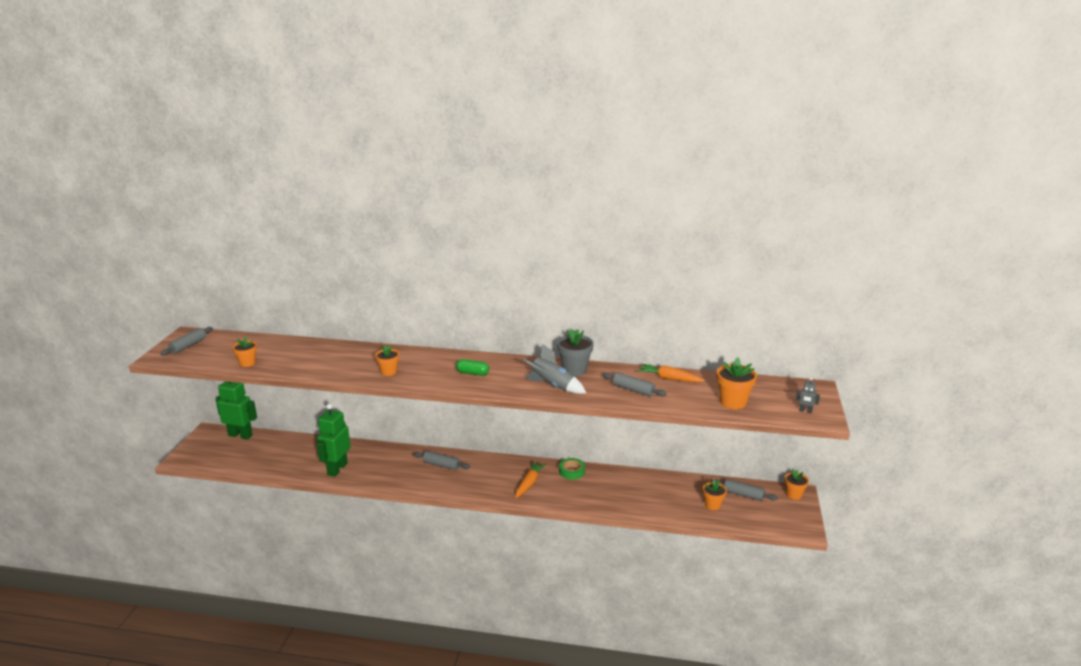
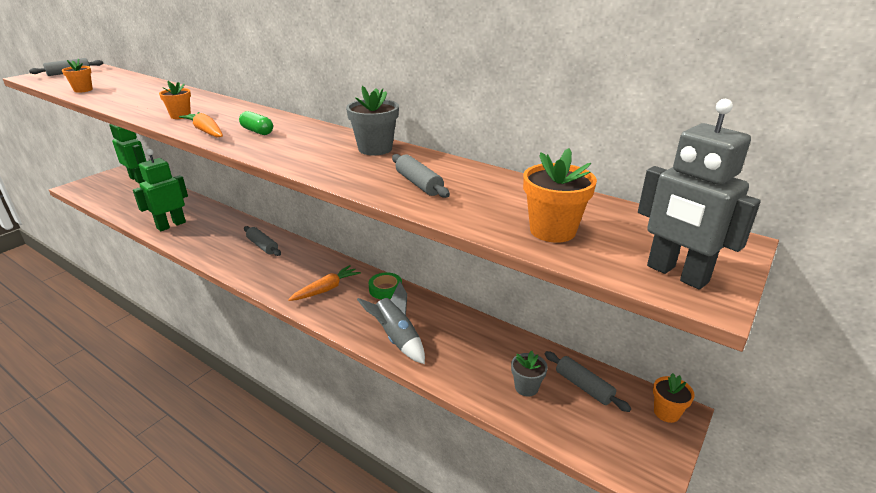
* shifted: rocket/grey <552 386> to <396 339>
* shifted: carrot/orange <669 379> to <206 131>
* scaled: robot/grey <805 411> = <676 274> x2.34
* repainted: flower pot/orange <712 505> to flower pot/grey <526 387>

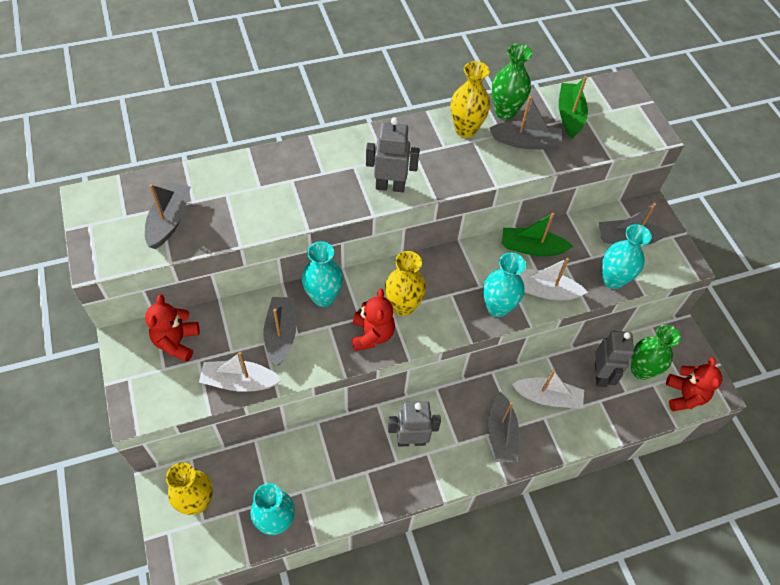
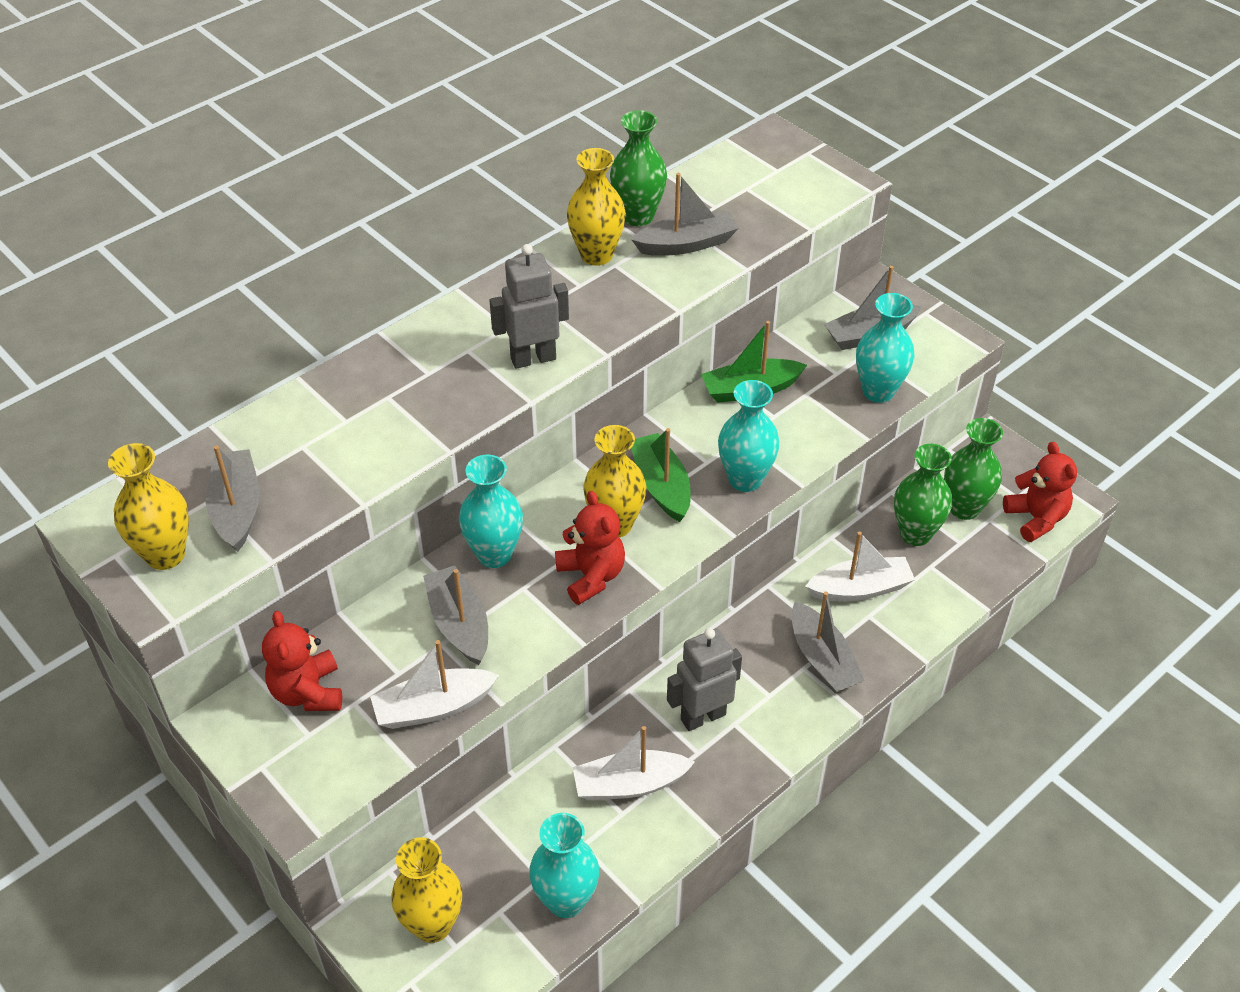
* shifted: boat/green <569 115> to <661 486>
* shifted: boat/white <544 290> to <629 784>
* swapped: robot/grey <600 375> to vase/green <915 534>
* new: vase/yellow <165 555>

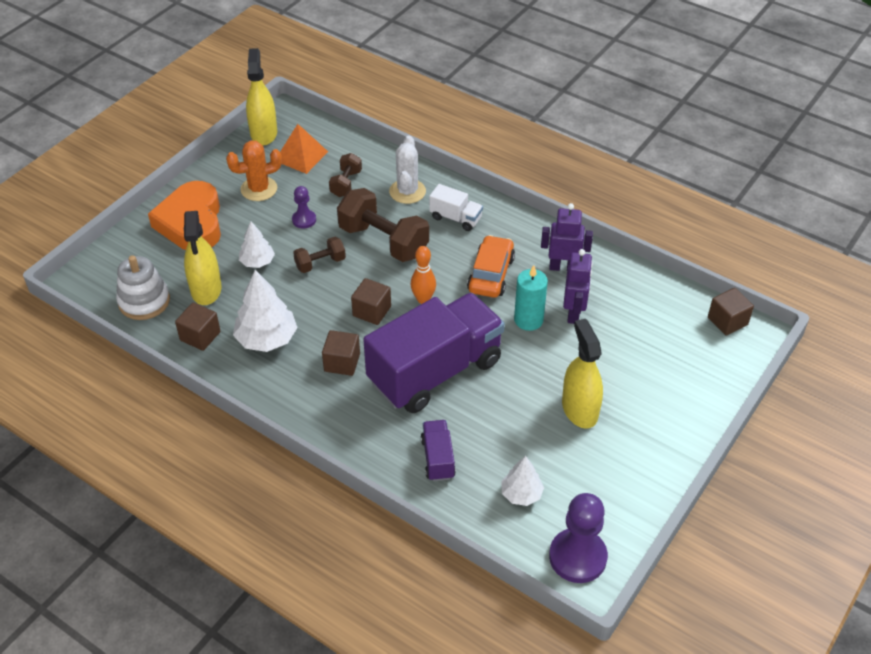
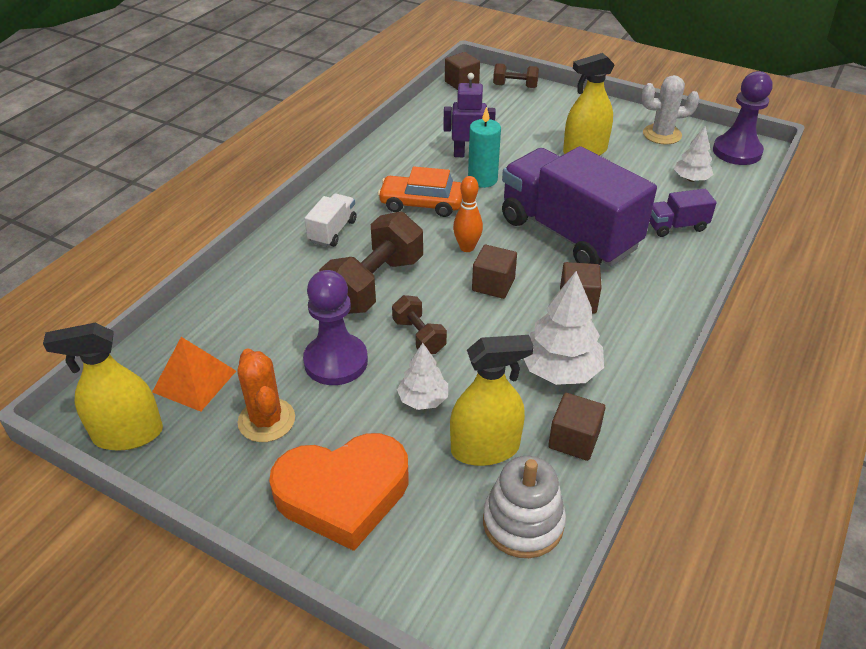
* shifted: cactus/white <407 191> to <662 134>
* shifted: dumbbell/brown <346 183> to <515 86>
* scaled: pawn/purple <304 220> = <336 361> x1.87
* gone: robot/purple <563 267>

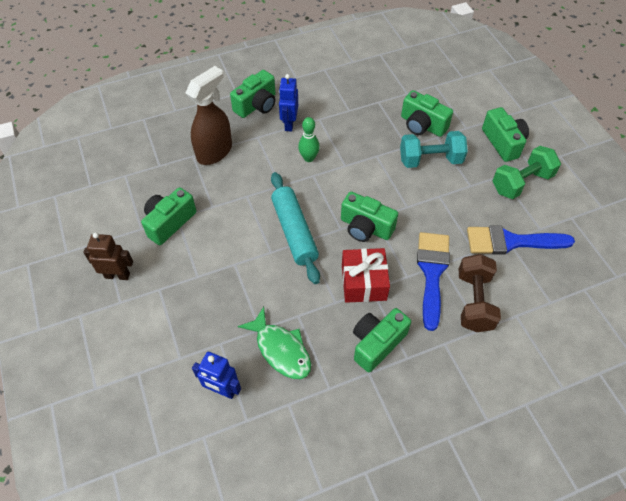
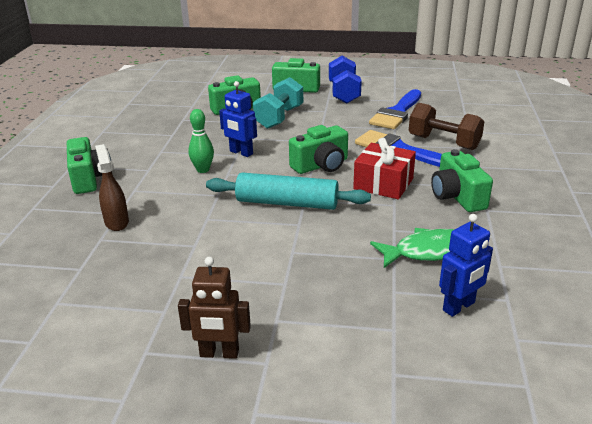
* scaled: spray bottle/brown <215 152> = <116 222> x0.62
* shifted: robot/blue <289 124> to <241 153>
* repainted: dumbbell/green <521 183> to dumbbell/blue <344 93>
* gone: camera/green <169 222>
* rotated: robot/brown <117 275> = <219 353> 120 degrees counterclockwise

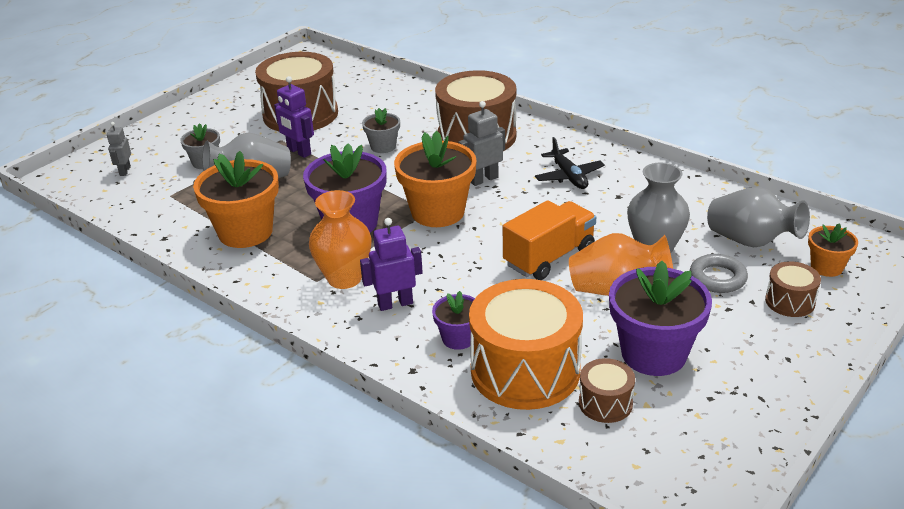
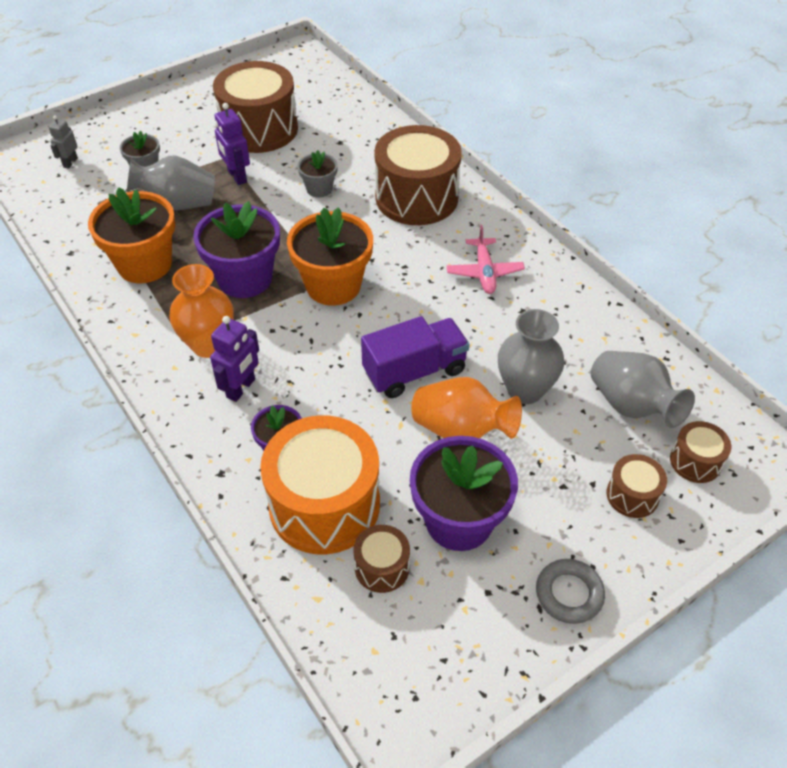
* gone: robot/grey <483 179>
* repainted: plane/black <569 176> to plane/pink <484 272>
* repainted: truck/orange <549 257> to truck/purple <414 371>
* rotated: robot/purple <395 303> = <241 388> 120 degrees clockwise
* swapped: flower pot/orange <826 267> to drum/brown <695 461>
* shifted: ring/grey <717 278> to <569 594>

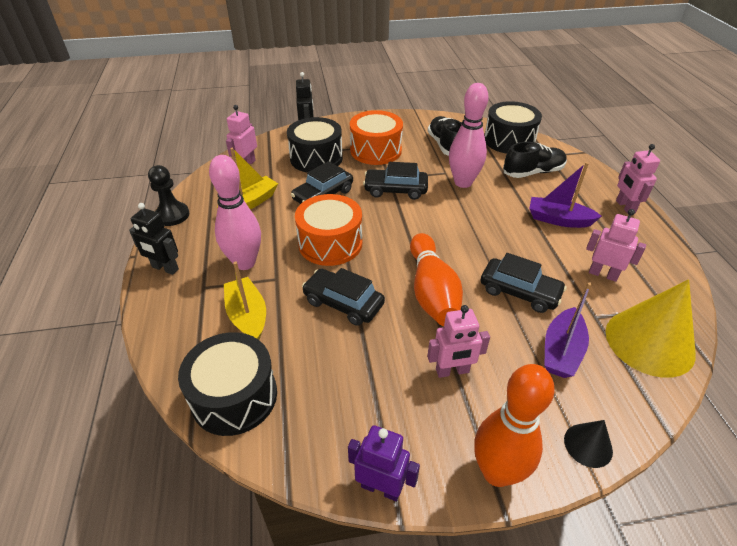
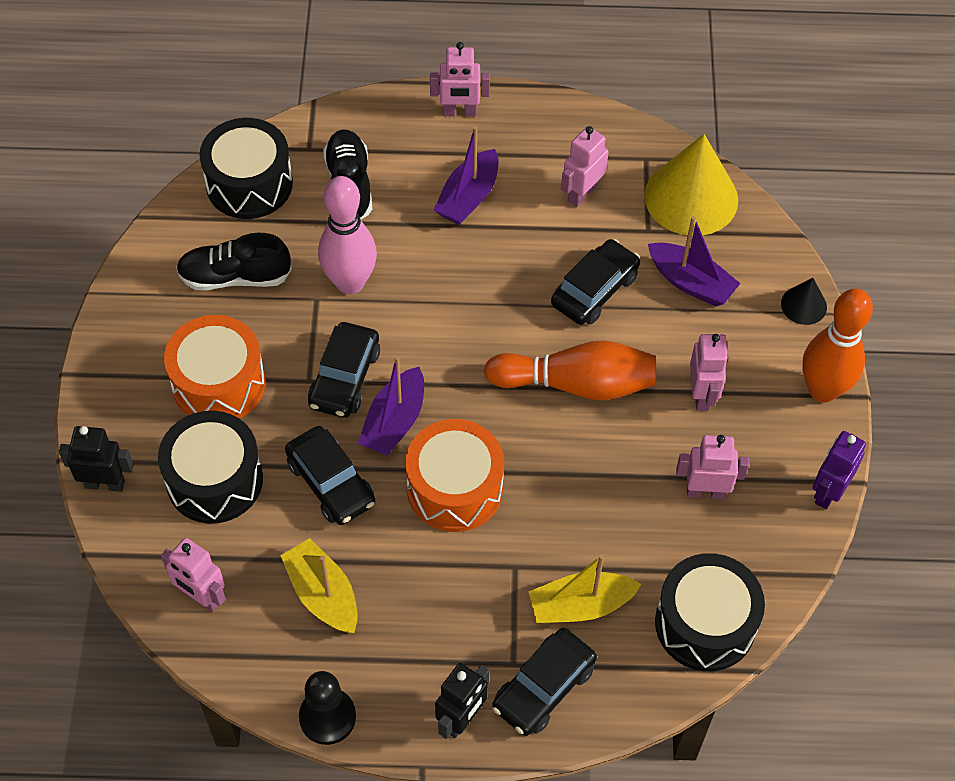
* gone: bowling pin/pink <245 263>
* shifted: car/black <343 303> to <543 688>
* new: boat/purple <394 422>
* new: robot/pink <705 492>

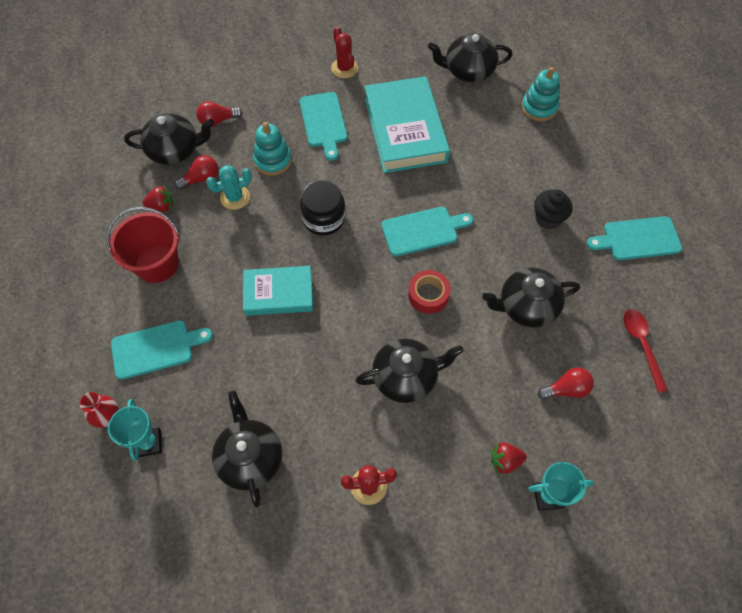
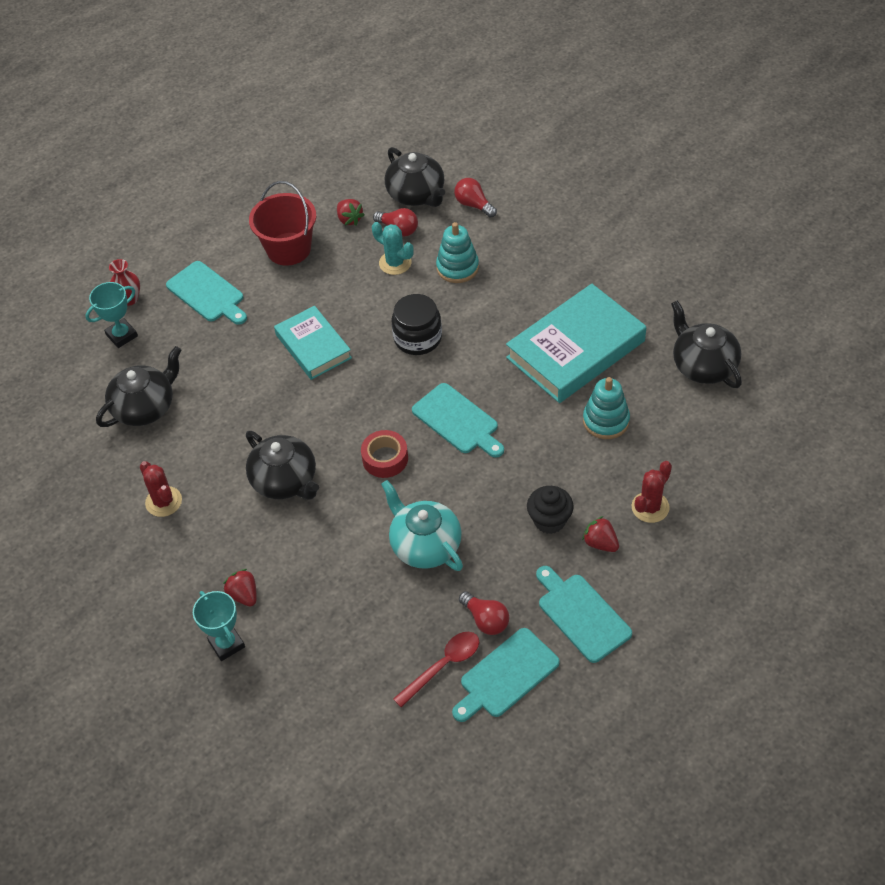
* shifted: cactus/red <344 68> to <650 507>
* shifted: stacking toy/turquoise <539 107> to <606 421>
* shifted: cutting board/turquoise <323 122> to <506 675>
* repainted: teapot/black <526 306> to teapot/turquoise <425 545>
* shifted: light bulb/red <566 389> to <485 620>
* new: strawberry/red <600 543>

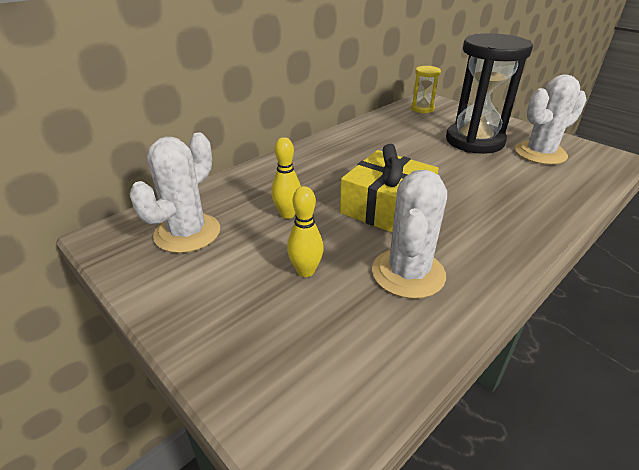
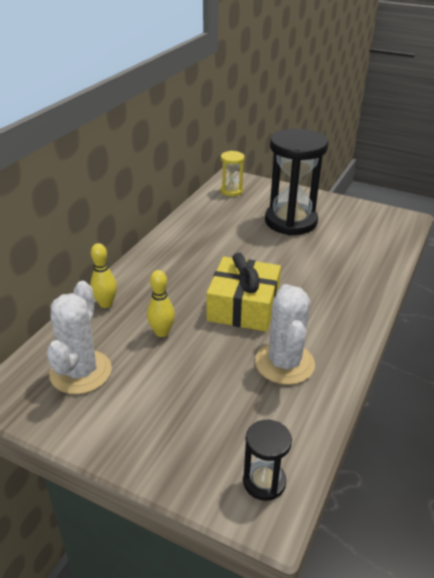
* gone: cactus/white <540 153>
* shifted: bowling pin/yellow <305 271> to <106 304>
* new: hourglass/black <264 482>

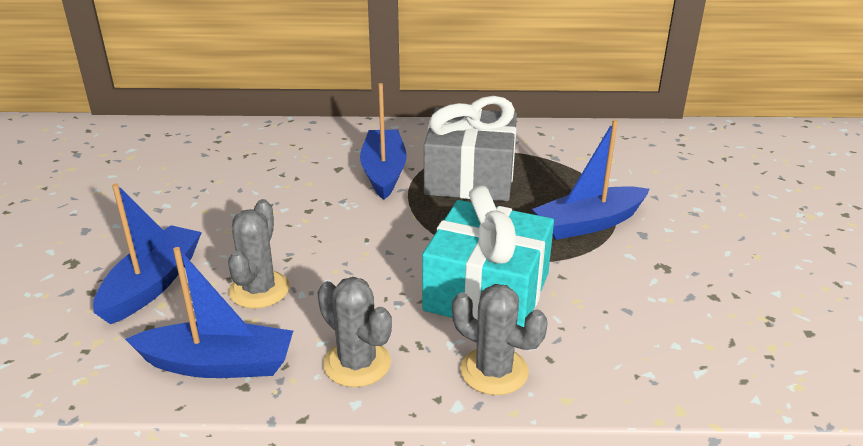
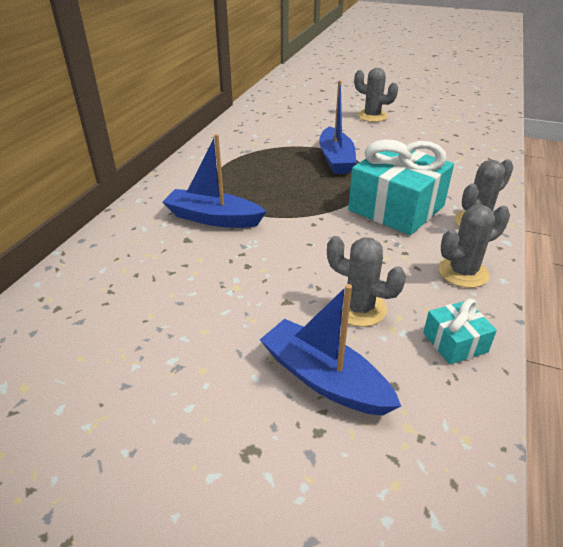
* gone: gift/grey <470 177>
* swapped: boat/blue <218 364> to gift/turquoise <455 342>
* new: cactus/grey <372 116>

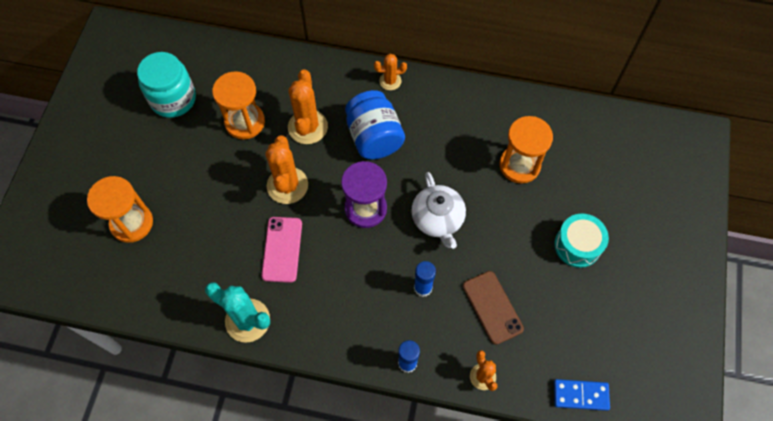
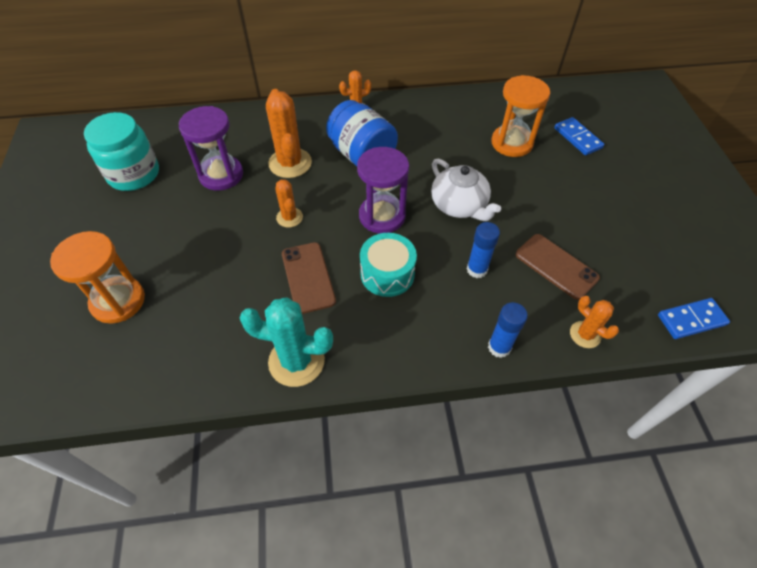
* repainted: hourglass/orange <245 122> to hourglass/purple <221 175>
* scaled: cactus/orange <287 185> = <289 217> x0.57
* shifted: drum/turquoise <577 245> to <387 274>
* repainted: phone/pink <282 249> to phone/brown <308 277>
* new: domino/blue <578 138>

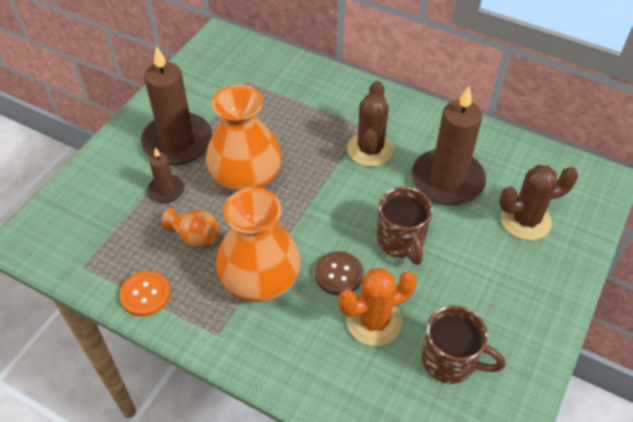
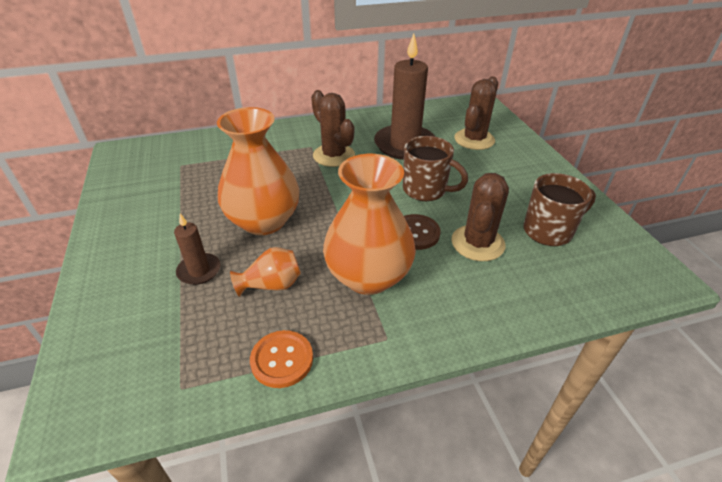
* gone: candle/brown <177 142>
* repainted: cactus/orange <374 321> to cactus/brown <477 243>

